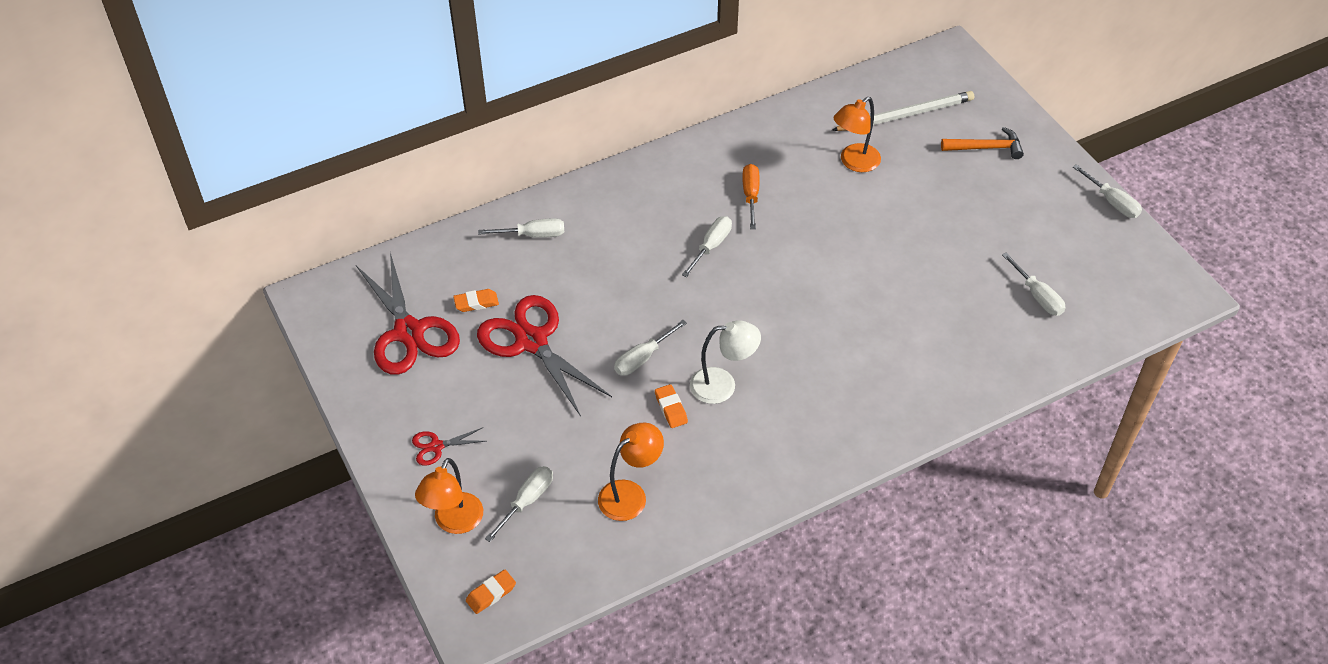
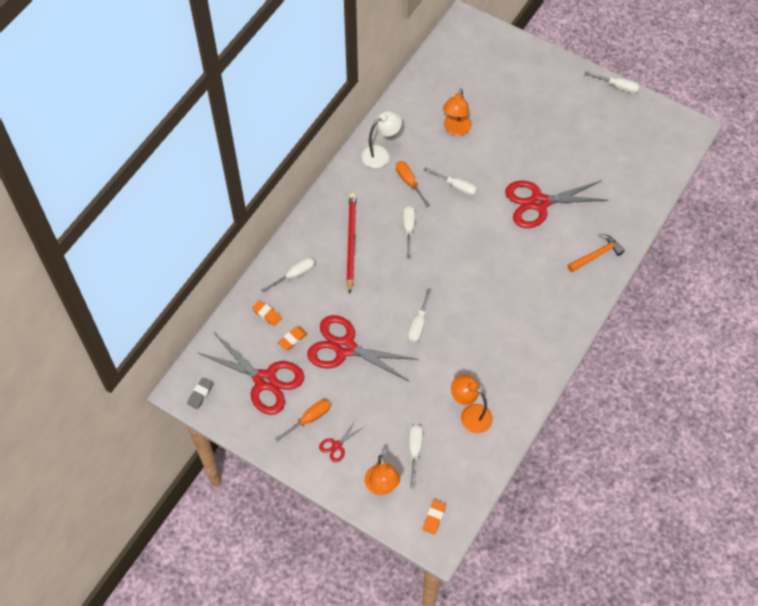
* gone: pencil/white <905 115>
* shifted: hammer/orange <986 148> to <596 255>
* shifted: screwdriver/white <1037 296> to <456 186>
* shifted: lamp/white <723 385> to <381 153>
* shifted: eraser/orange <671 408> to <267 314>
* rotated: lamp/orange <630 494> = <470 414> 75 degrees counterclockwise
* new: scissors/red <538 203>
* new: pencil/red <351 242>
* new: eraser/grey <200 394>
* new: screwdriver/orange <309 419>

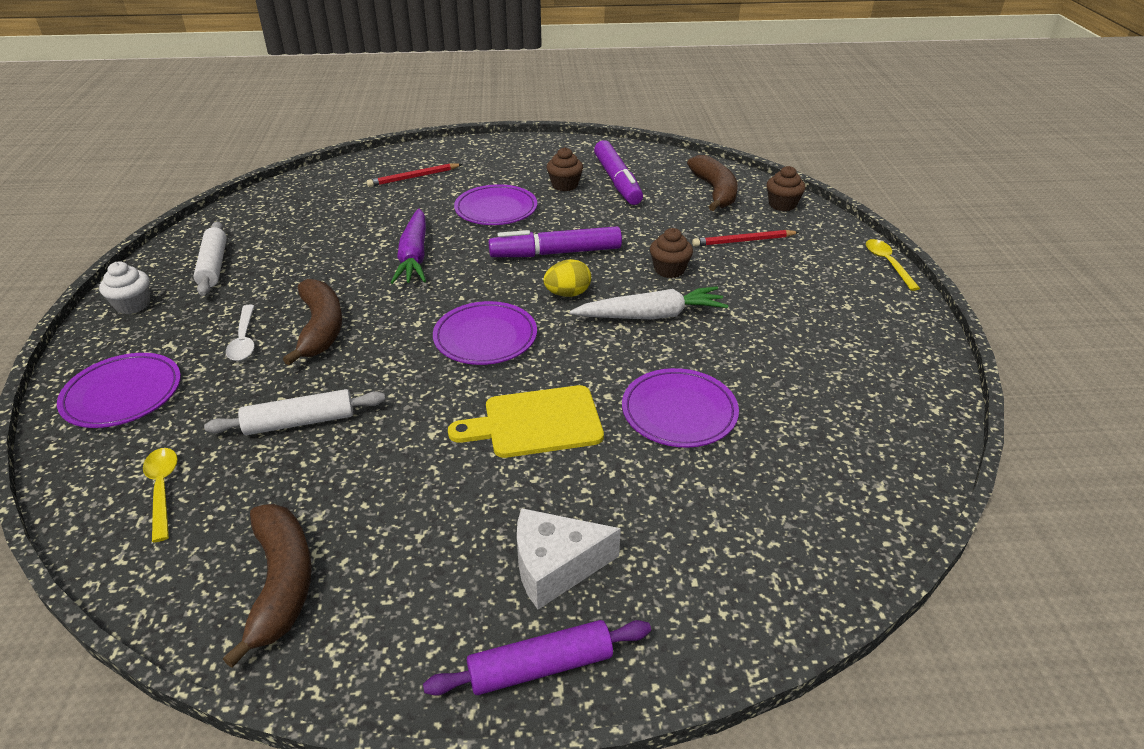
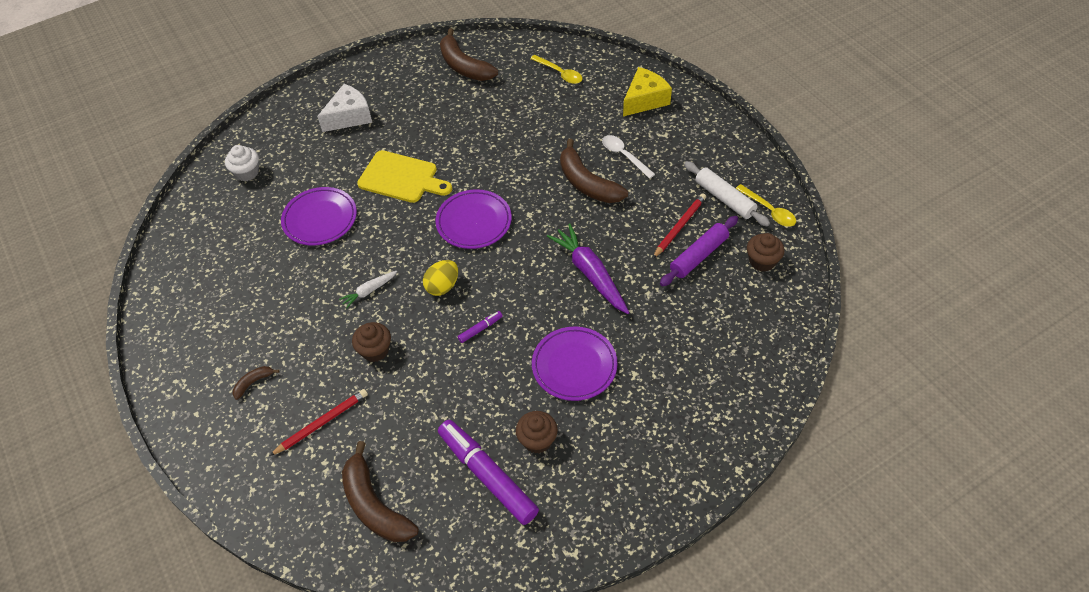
* shifted: pencil/red <414 177> to <679 227>
* shifted: cupcake/brown <782 205> to <762 261>
* scaled: marker/purple <556 253> = <480 329> x0.42
* shifted: spoon/yellow <887 264> to <769 210>
* shifted: cupcake/white <133 305> to <247 172>
* scaled: carrot/white <651 316> = <369 291> x0.51
* swapped: plate/purple <123 394> to cheese/yellow <645 100>
* rotated: cutting board/yellow <536 423> = <401 178> 60 degrees clockwise
* gone: rolling pin/white <300 422>
* shifted: rolling pin/purple <540 666> to <699 256>
* new: banana/brown <253 383>

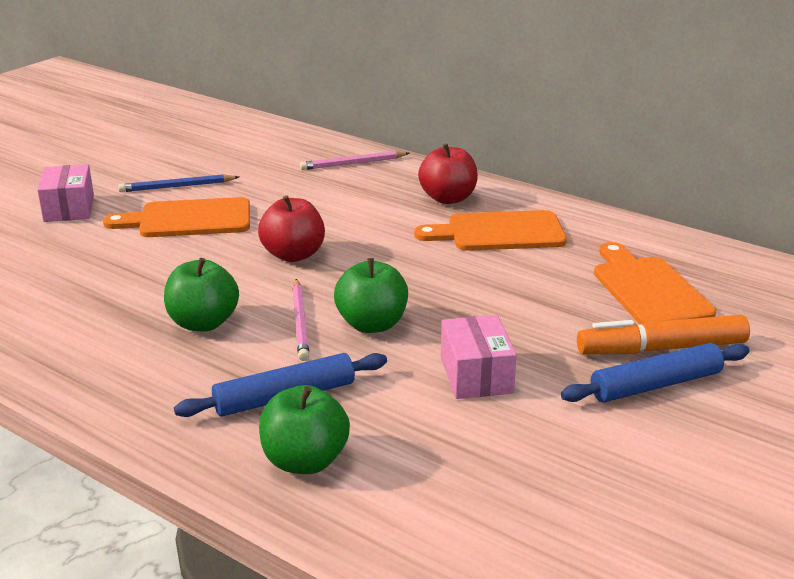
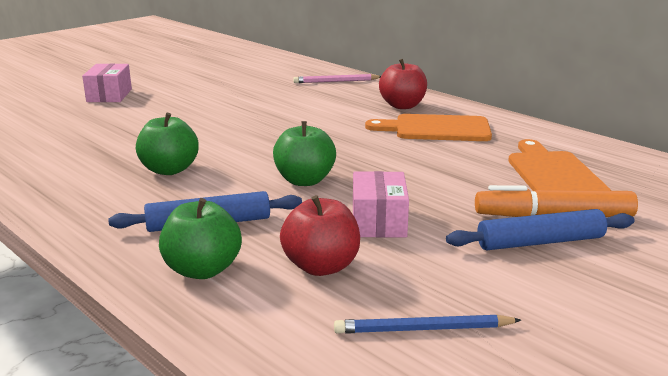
* shifted: pencil/blue <177 187> to <423 329>
* shifted: apple/red <293 255> to <321 266>
* gone: cutting board/orange <188 219>
* gone: pencil/pink <300 322>

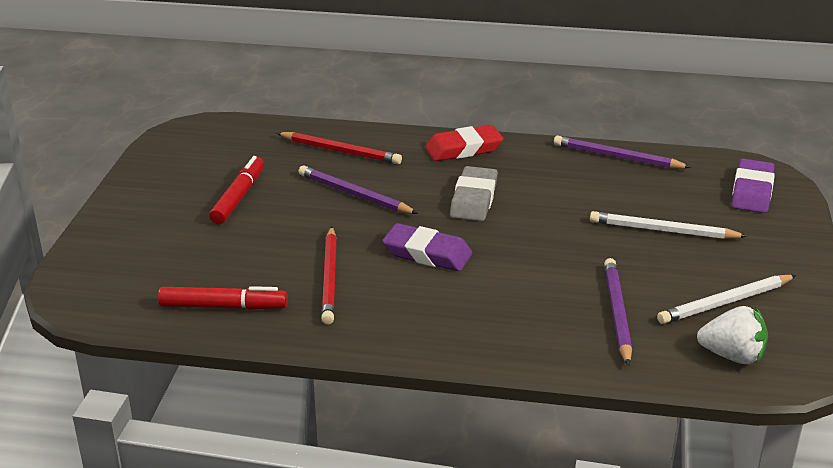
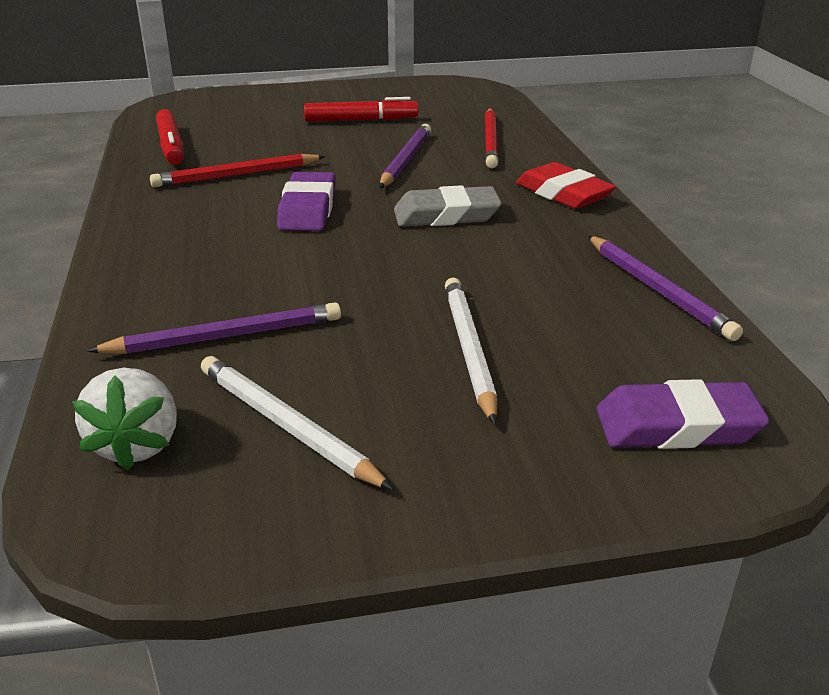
* rotated: pencil/purple <617 157> = <658 290> 150 degrees clockwise

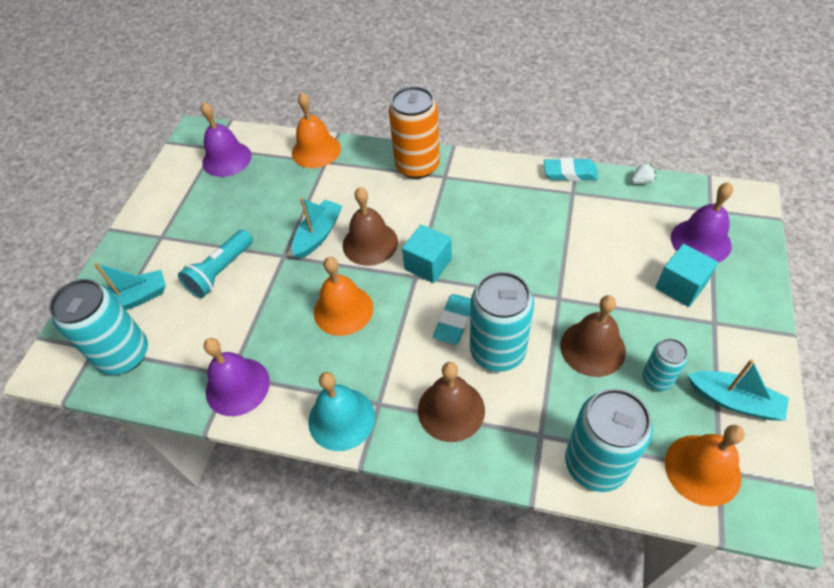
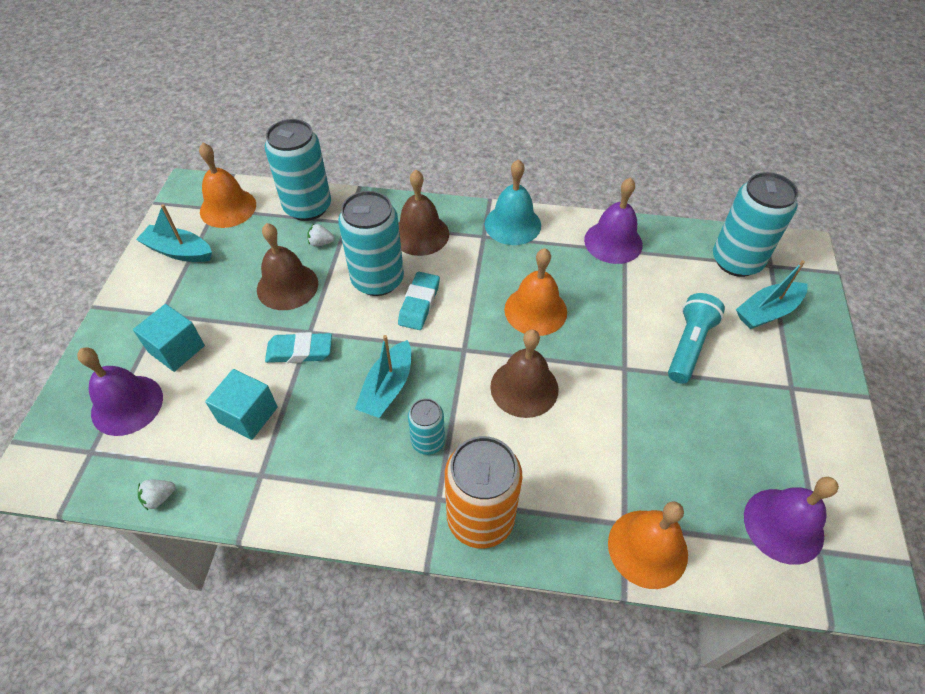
* shifted: eraser/turquoise <570 173> to <299 351>
* shifted: boat/turquoise <318 235> to <387 388>
* shifted: cube/turquoise <428 264> to <248 415>
* shifted: can/turquoise <657 378> to <428 441>
* new: strawberry/white <321 243>

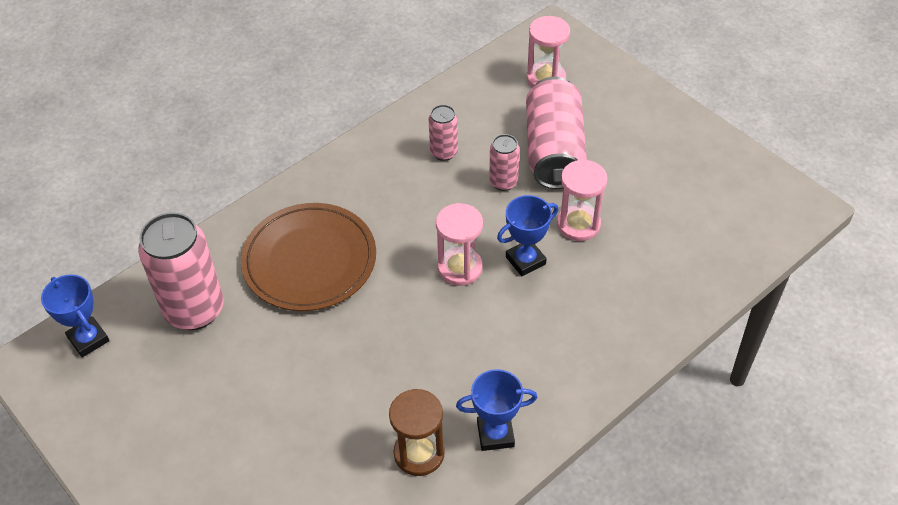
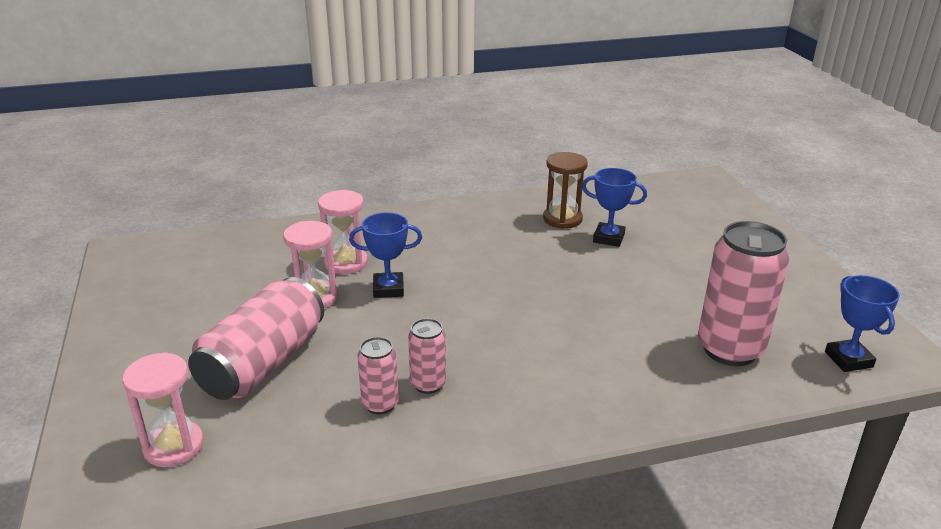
* shifted: can/pink <503 182> to <428 384>
* gone: plate/brown <309 260>
* shifted: hourglass/pink <460 268> to <346 263>
* shifted: trophy/blue <495 434> to <608 238>

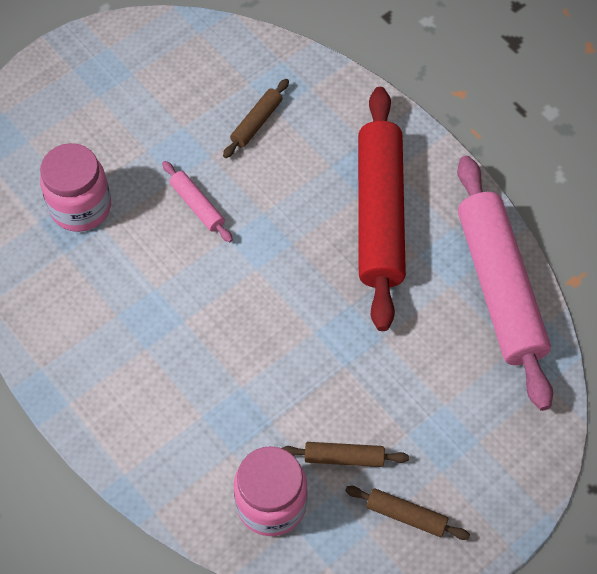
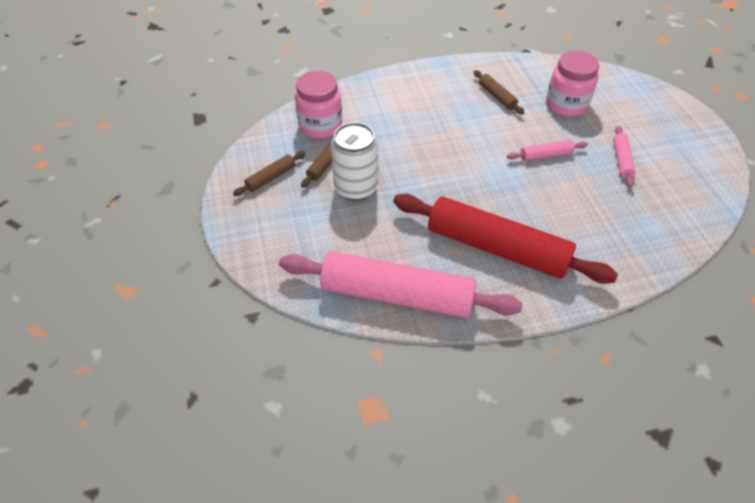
* shifted: rolling pin/brown <256 123> to <497 96>
* new: can/white <356 187>
* new: rolling pin/pink <622 160>

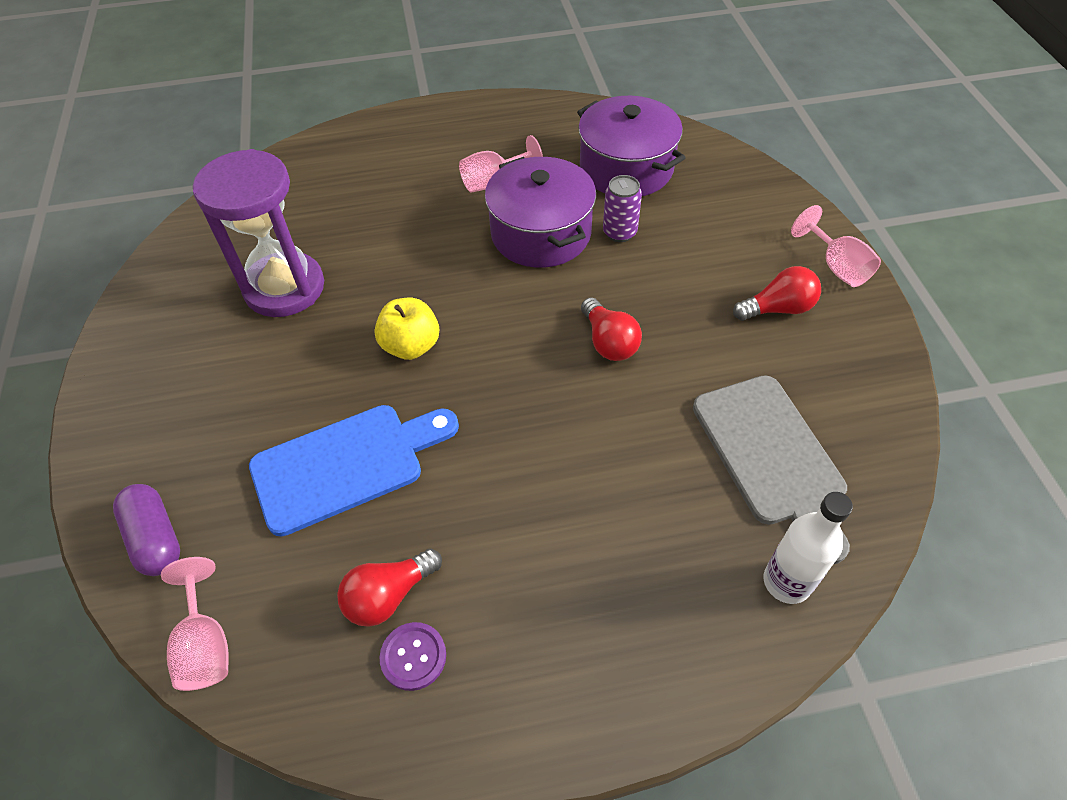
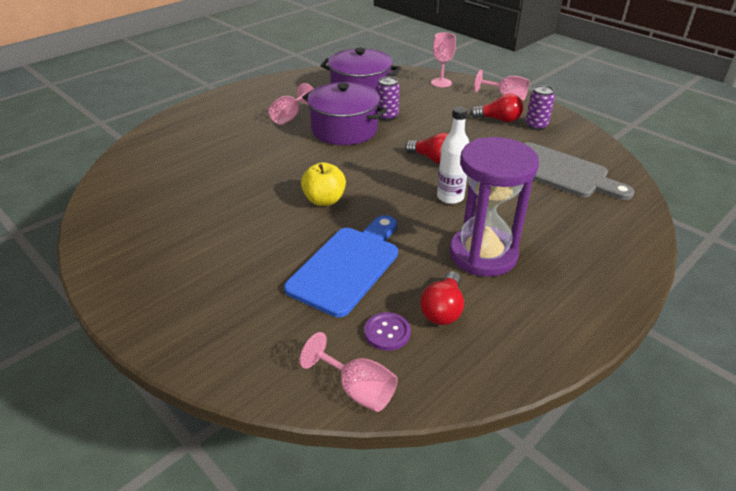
* shifted: hourglass/purple <284 288> to <483 254>
* rotated: light bulb/red <778 309> = <498 119> 60 degrees clockwise
* gone: capsule/purple <155 538>
* shifted: bottle/white <786 582> to <450 197>
* shifted: button/purple <413 656> to <387 332>
* new: goblet/pink <441 83>
* new: can/purple <536 125>

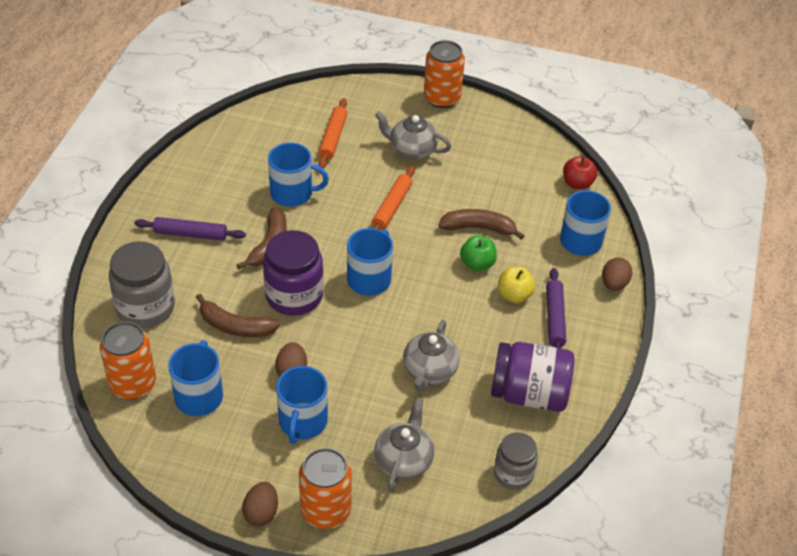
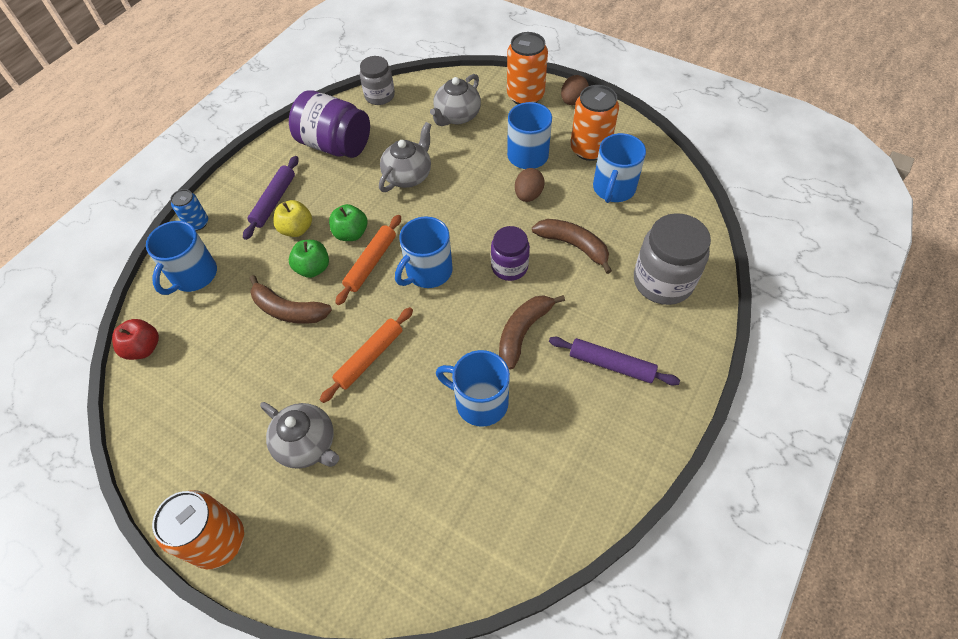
* shifted: rolling pin/orange <333 138> to <371 263>
* scaled: jar/purple <294 296> = <509 267> x0.62
* swapped: egg/brown <614 284> to can/blue <197 223>
* shifted: can/orange <133 384> to <589 149>
* new: apple/green <351 233>

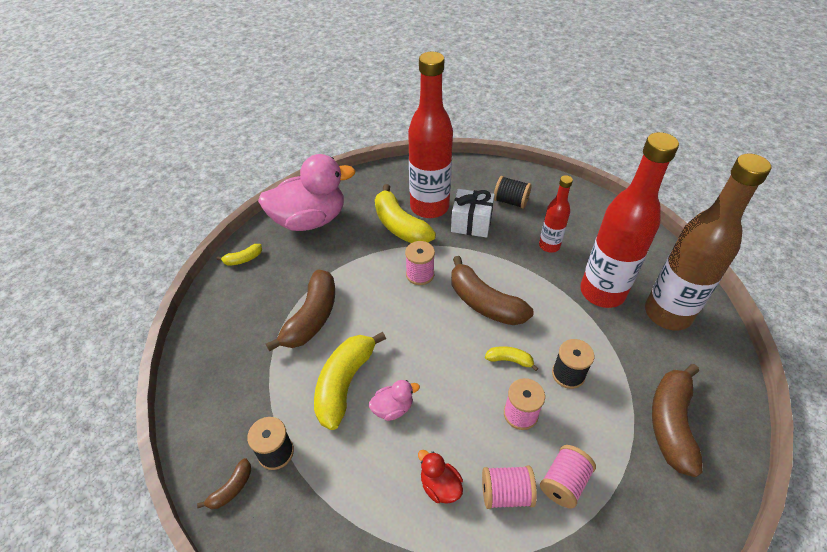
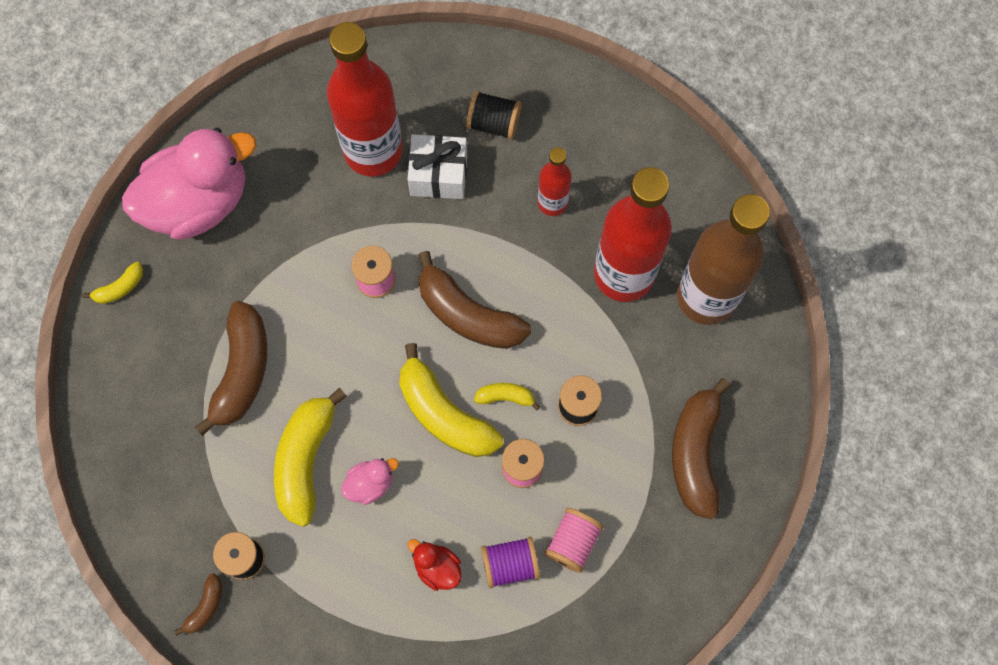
* shifted: banana/yellow <400 226> to <444 414>
* repainted: spool/pink <506 493> to spool/purple <510 564>

